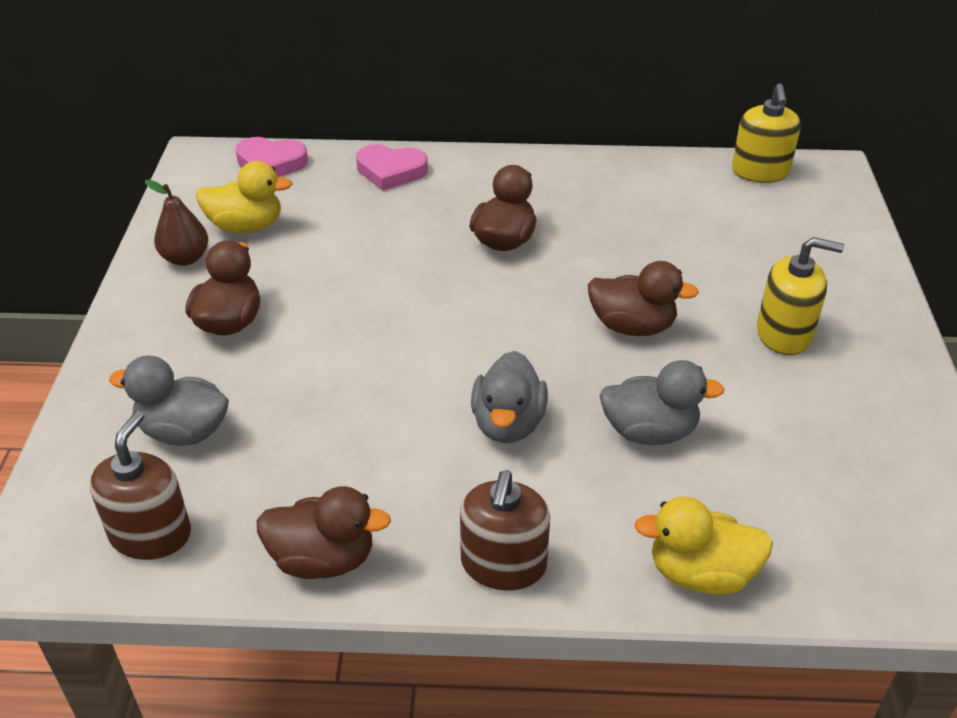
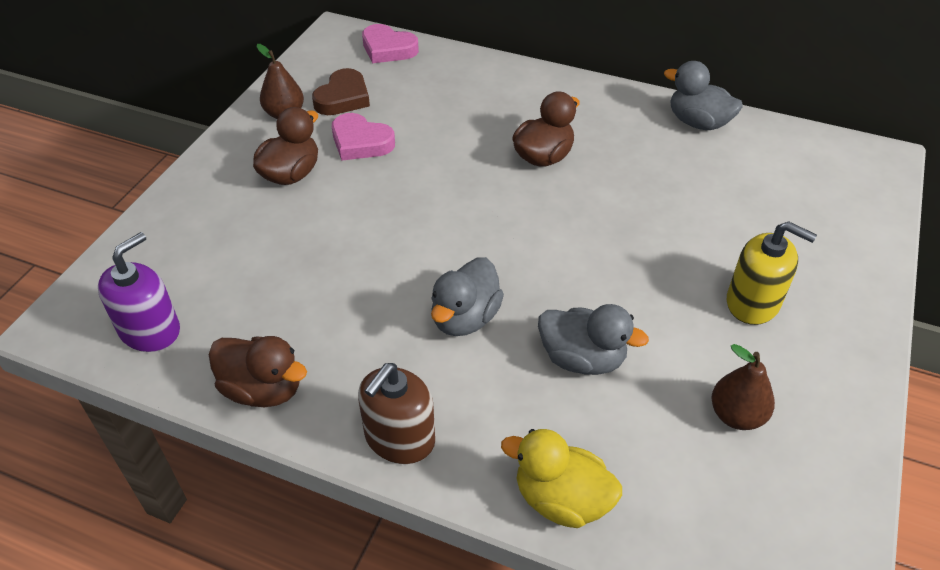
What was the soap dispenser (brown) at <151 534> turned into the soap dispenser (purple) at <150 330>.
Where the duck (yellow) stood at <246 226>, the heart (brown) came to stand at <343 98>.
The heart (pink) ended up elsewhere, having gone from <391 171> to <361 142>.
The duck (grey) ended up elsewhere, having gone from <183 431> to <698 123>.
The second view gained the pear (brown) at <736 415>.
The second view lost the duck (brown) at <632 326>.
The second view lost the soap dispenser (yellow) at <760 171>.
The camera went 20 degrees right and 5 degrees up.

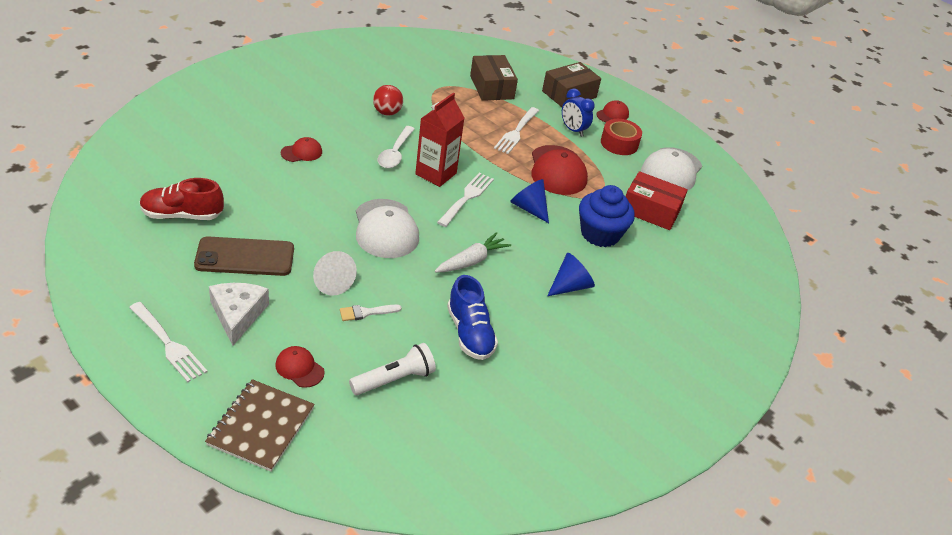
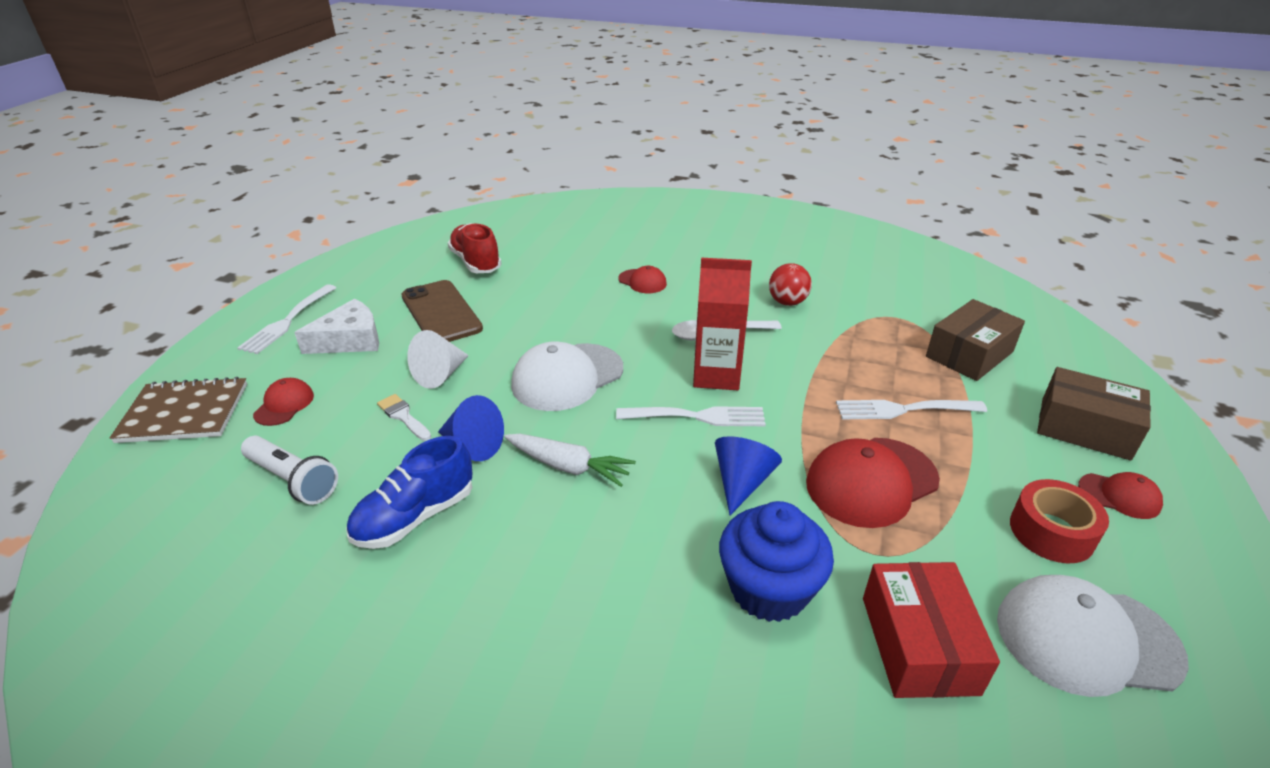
The cone (blue) ended up elsewhere, having gone from <570 286> to <473 445>.
The second view lost the clock (blue) at <573 130>.
The camera went 70 degrees right and 5 degrees down.

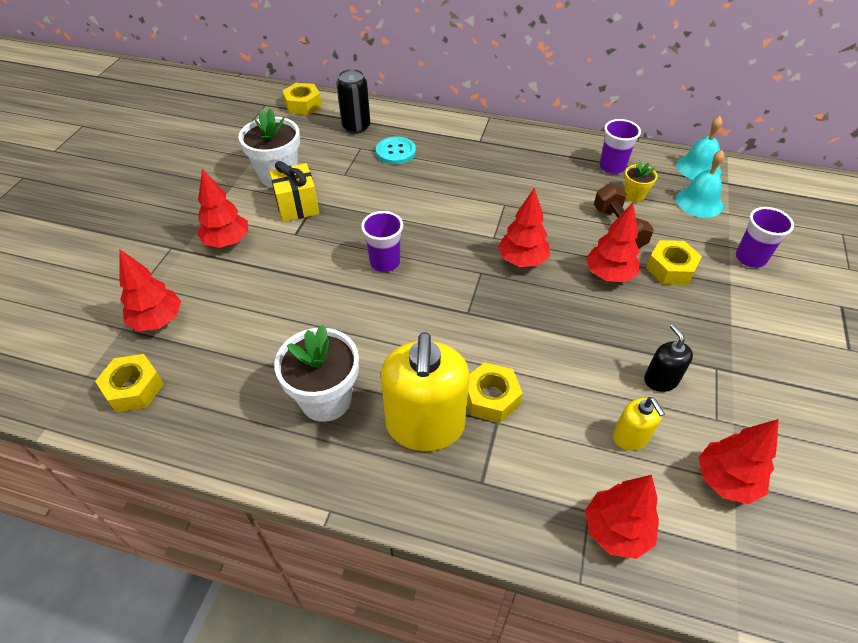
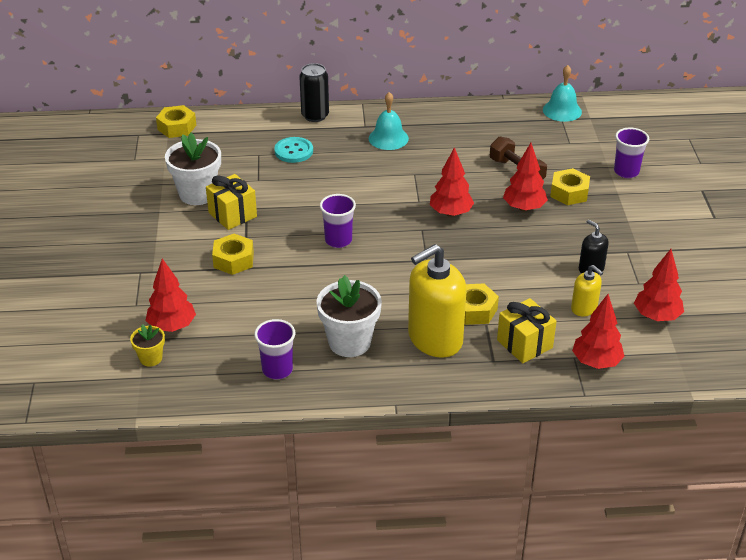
The flower pot (yellow) ended up elsewhere, having gone from <634 195> to <151 358>.
The nut (yellow) ended up elsewhere, having gone from <134 388> to <233 260>.
The cup (purple) ended up elsewhere, having gone from <612 167> to <277 370>.
The can (black) ended up elsewhere, having gone from <356 127> to <315 116>.
The bell (turquoise) ended up elsewhere, having gone from <699 202> to <388 138>.
The soap dispenser (yellow) at <425 425> ended up facing another way, 75 degrees clockwise from before.
The second view gained the gift (yellow) at <524 344>.
The second view lost the tree (red) at <227 242>.
The camera went 20 degrees left and 10 degrees down.

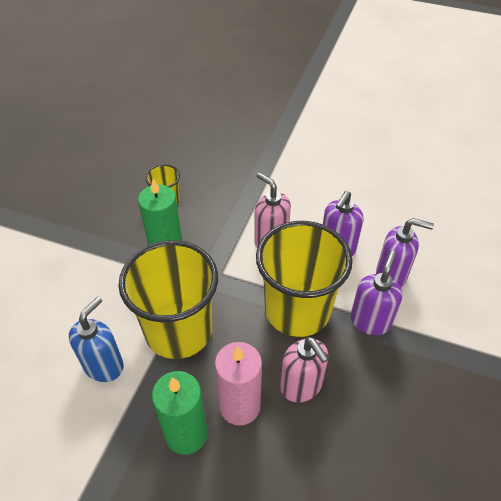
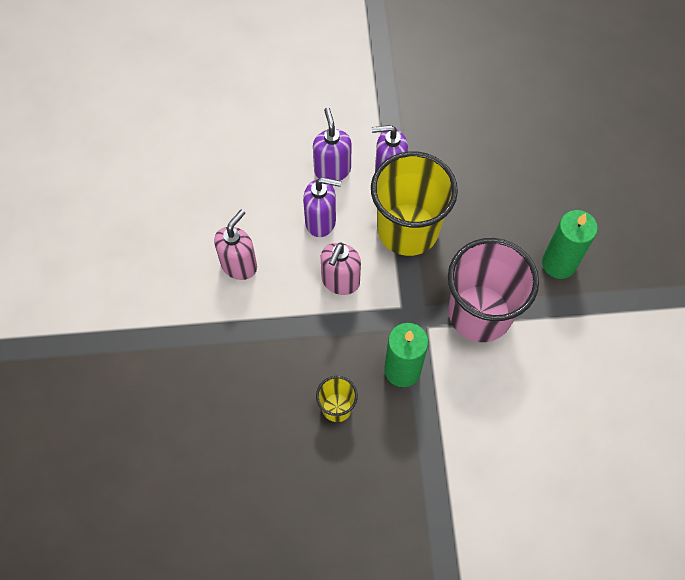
The soap dispenser (pink) ended up elsewhere, having gone from <301 386> to <239 265>.
What was the cup (yellow) at <178 330> turned into the cup (pink) at <480 313>.
The second view lost the soap dispenser (blue) at <104 365>.
The second view lost the candle (pink) at <240 406>.
The camera went 115 degrees left and 15 degrees up.

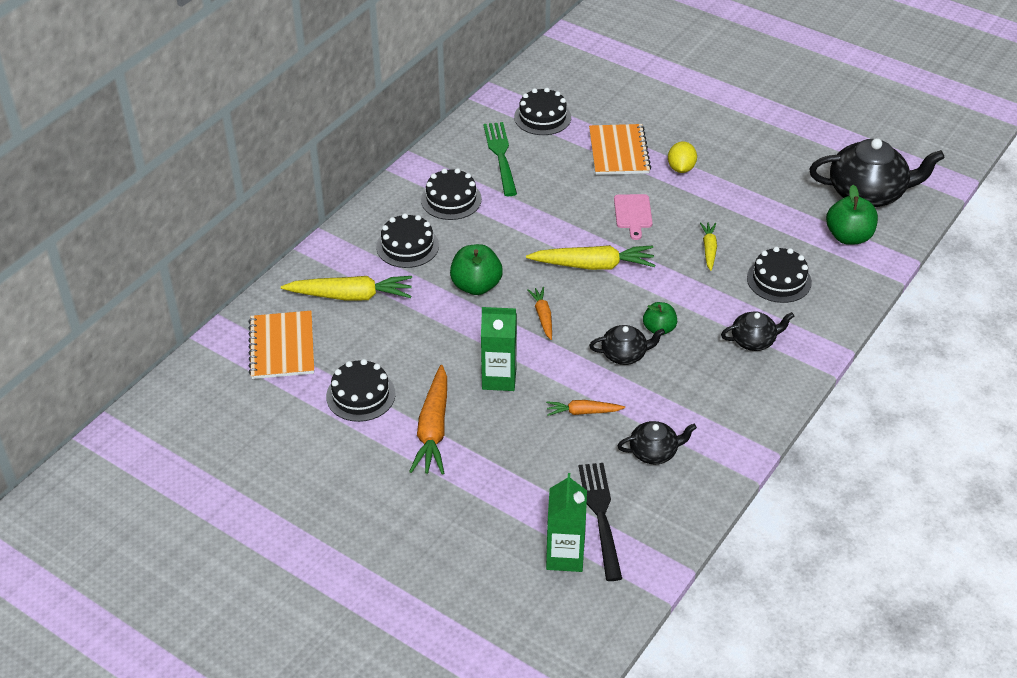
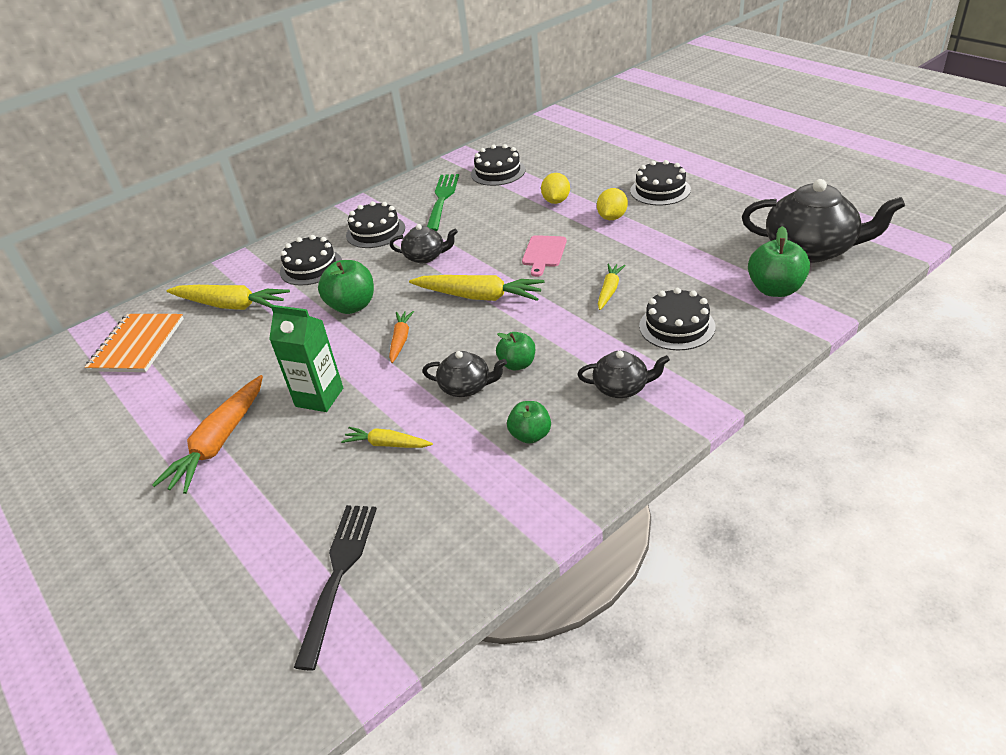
What was the carrot (orange) at <583 412> turned into the carrot (yellow) at <387 444>.
The teapot (black) ended up elsewhere, having gone from <654 452> to <425 256>.
The second view gained the apple (green) at <530 435>.
Where the notebook (orange) stood at <619 151>, the lemon (yellow) came to stand at <556 201>.
The cake (black) ended up elsewhere, having gone from <360 395> to <660 190>.
The second view lost the carton (green) at <565 556>.
The camera went 20 degrees right and 5 degrees down.

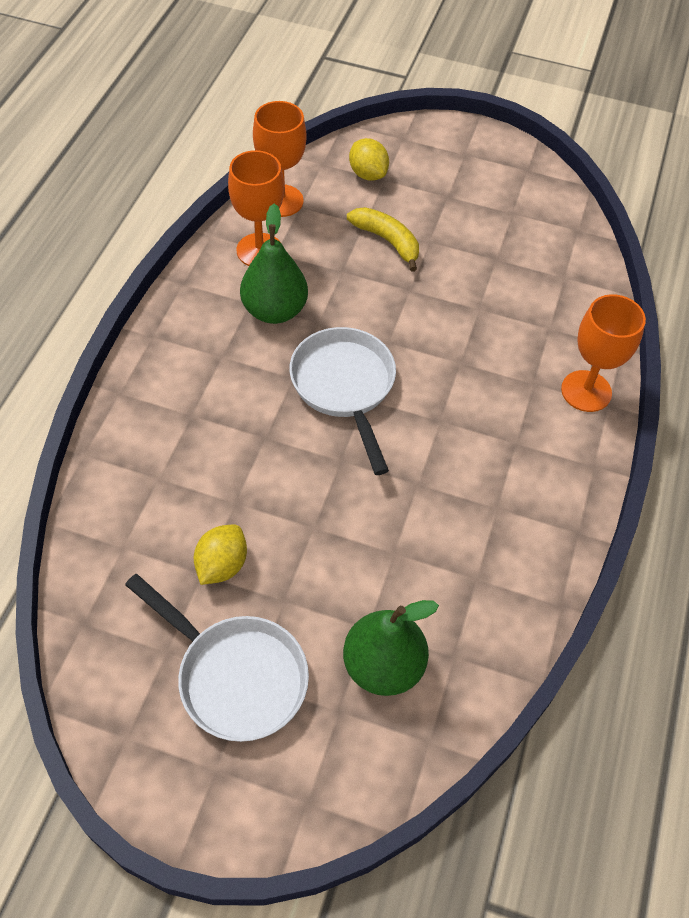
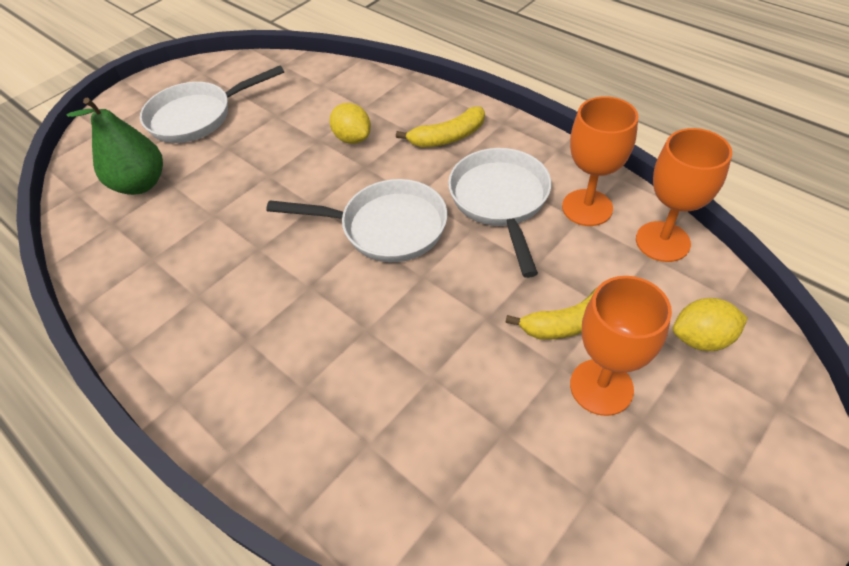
The lemon (yellow) ended up elsewhere, having gone from <222 565> to <353 138>.
The second view gained the banana (yellow) at <448 137>.
Where the pear (green) stood at <274 310>, the pan (white) came to stand at <500 201>.
The goblet (orange) ended up elsewhere, having gone from <586 391> to <601 387>.
The camera went 120 degrees right and 5 degrees down.

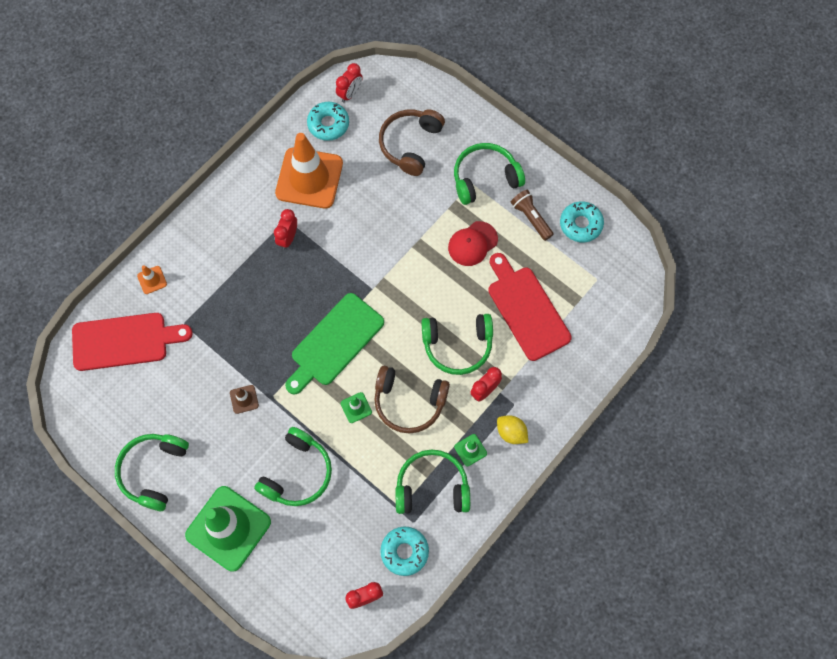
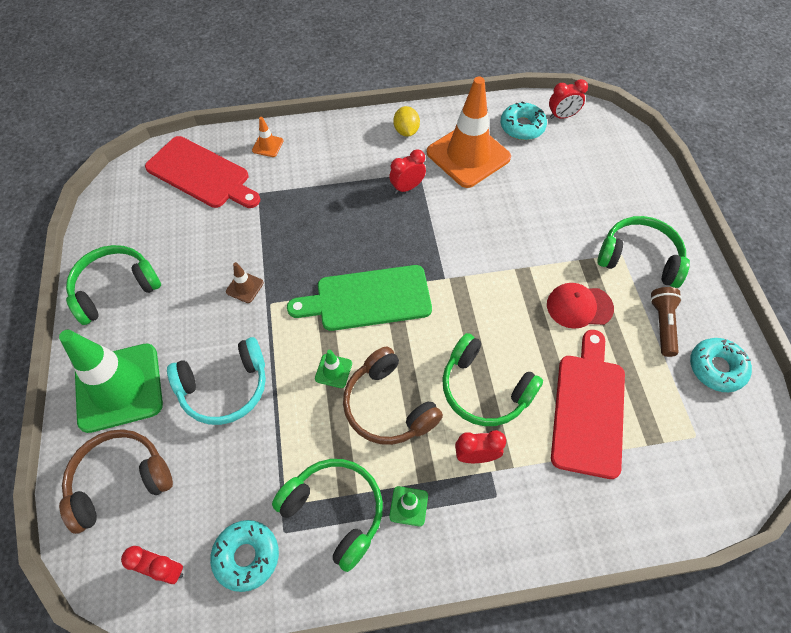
The headphones (brown) ended up elsewhere, having gone from <410 144> to <120 481>.
What was the headphones (green) at <297 473> turned into the headphones (turquoise) at <225 387>.
The lemon (yellow) ended up elsewhere, having gone from <511 433> to <406 131>.
The camera went 40 degrees right and 10 degrees down.

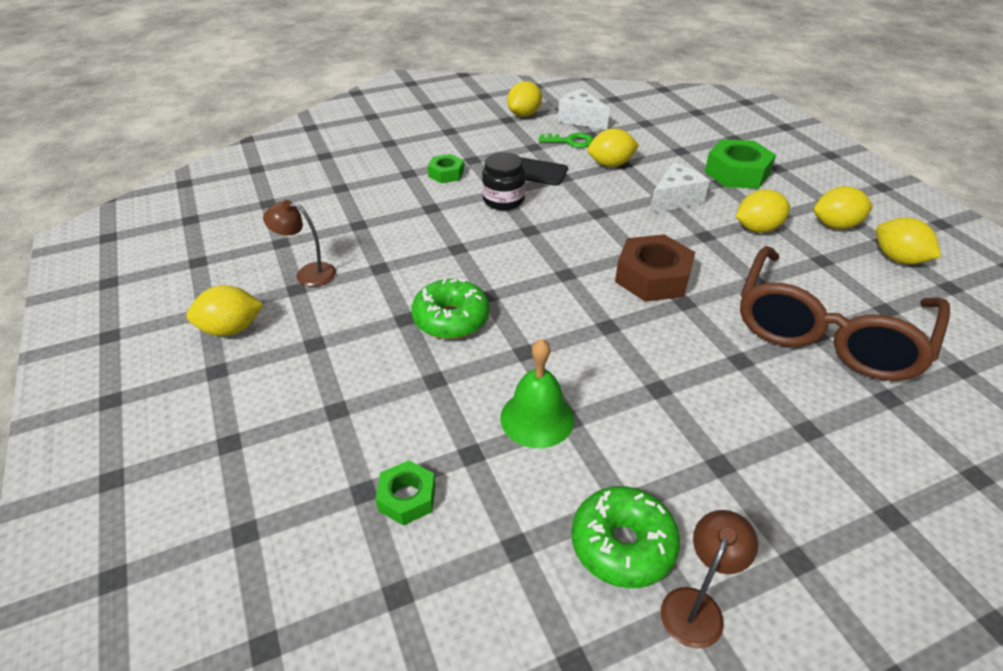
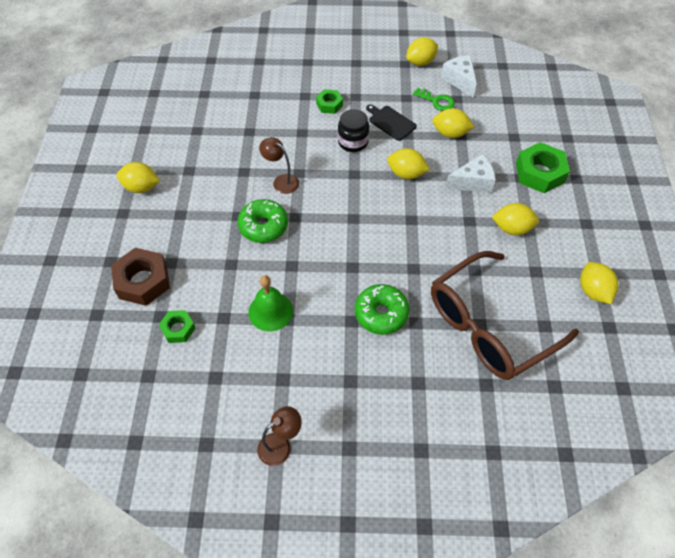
The nut (brown) ended up elsewhere, having gone from <652 277> to <143 281>.
The lamp (brown) ended up elsewhere, having gone from <308 273> to <281 181>.
The donut (green) ended up elsewhere, having gone from <622 545> to <381 313>.
The lemon (yellow) ended up elsewhere, having gone from <835 225> to <406 174>.
The camera went 25 degrees right and 15 degrees up.

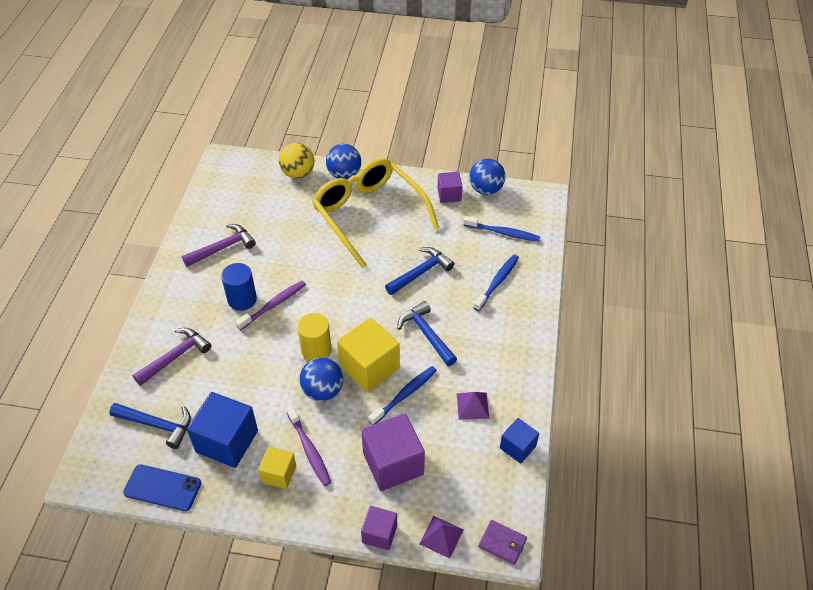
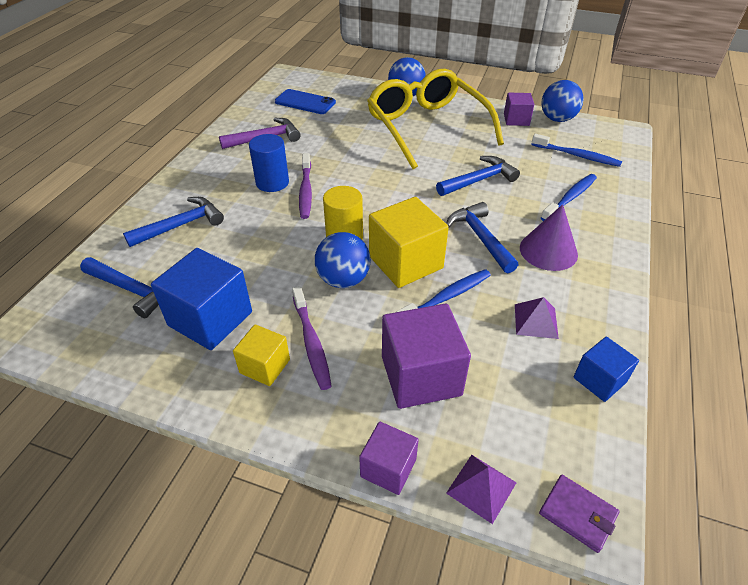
What was the hammer (purple) at <175 356> turned into the hammer (blue) at <181 225>.
The phone (blue) ended up elsewhere, having gone from <162 488> to <305 102>.
The toothbrush (purple) at <273 305> ended up facing another way, 120 degrees clockwise from before.
The second view gained the cone (purple) at <548 251>.
The second view lost the ball (yellow) at <298 173>.
The camera went 10 degrees right and 5 degrees down.

